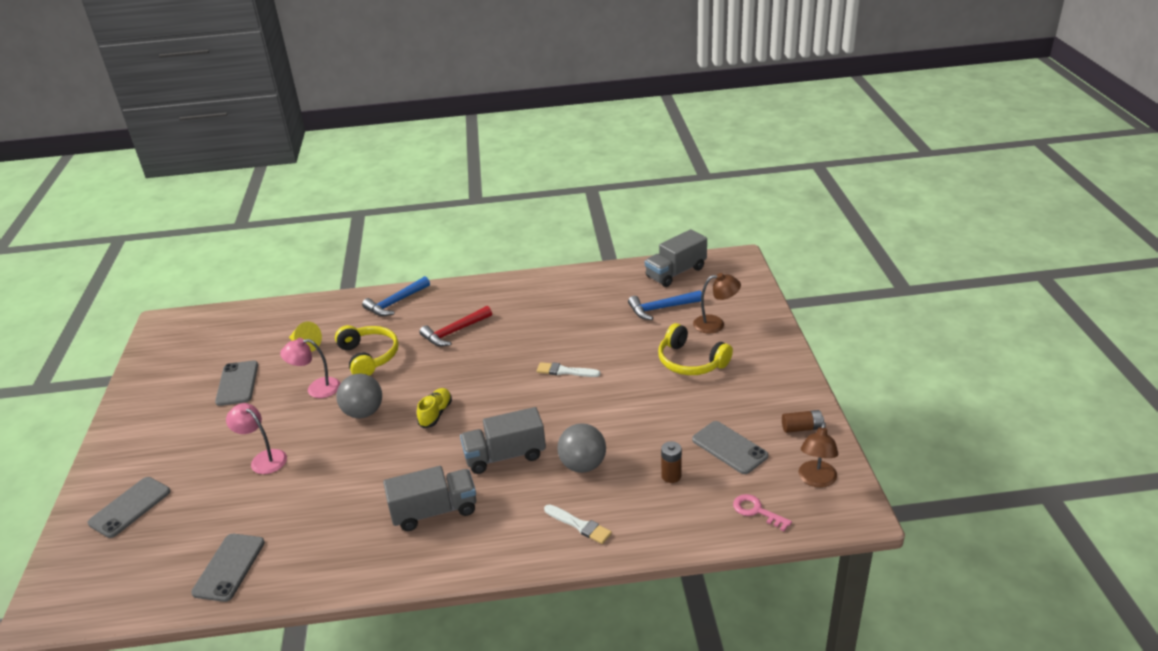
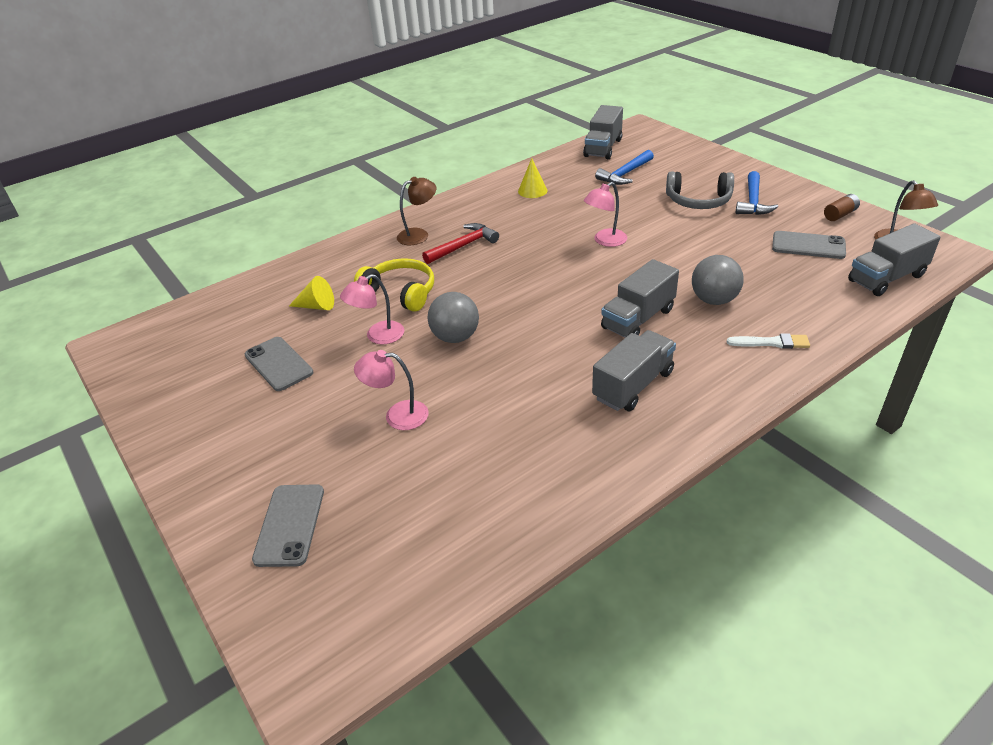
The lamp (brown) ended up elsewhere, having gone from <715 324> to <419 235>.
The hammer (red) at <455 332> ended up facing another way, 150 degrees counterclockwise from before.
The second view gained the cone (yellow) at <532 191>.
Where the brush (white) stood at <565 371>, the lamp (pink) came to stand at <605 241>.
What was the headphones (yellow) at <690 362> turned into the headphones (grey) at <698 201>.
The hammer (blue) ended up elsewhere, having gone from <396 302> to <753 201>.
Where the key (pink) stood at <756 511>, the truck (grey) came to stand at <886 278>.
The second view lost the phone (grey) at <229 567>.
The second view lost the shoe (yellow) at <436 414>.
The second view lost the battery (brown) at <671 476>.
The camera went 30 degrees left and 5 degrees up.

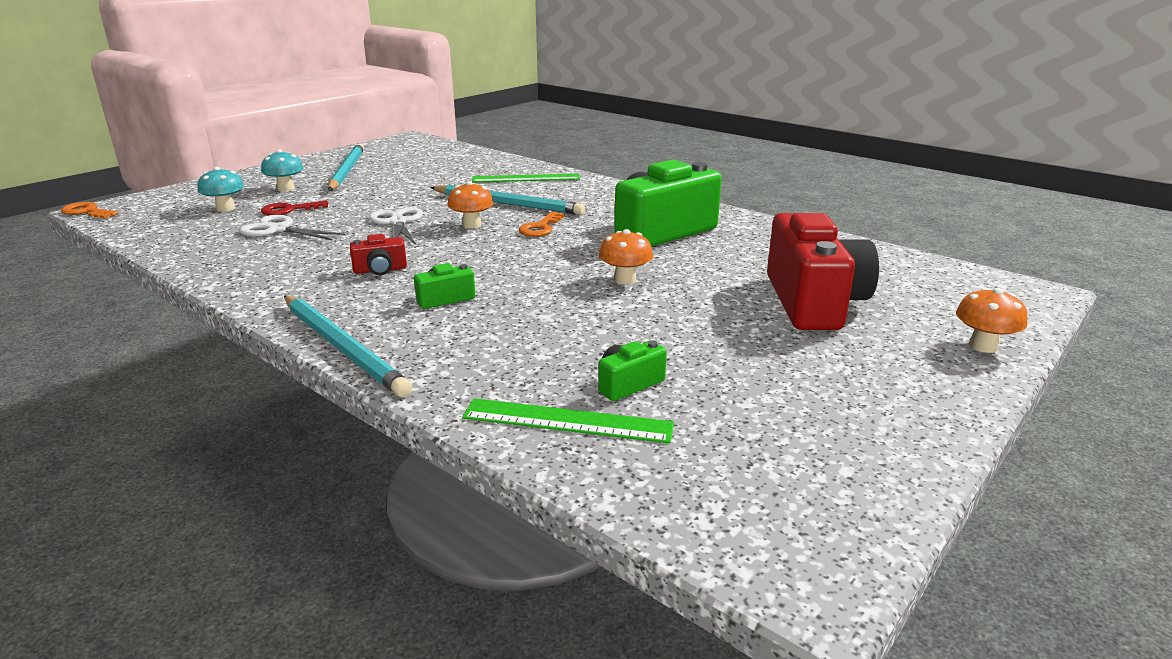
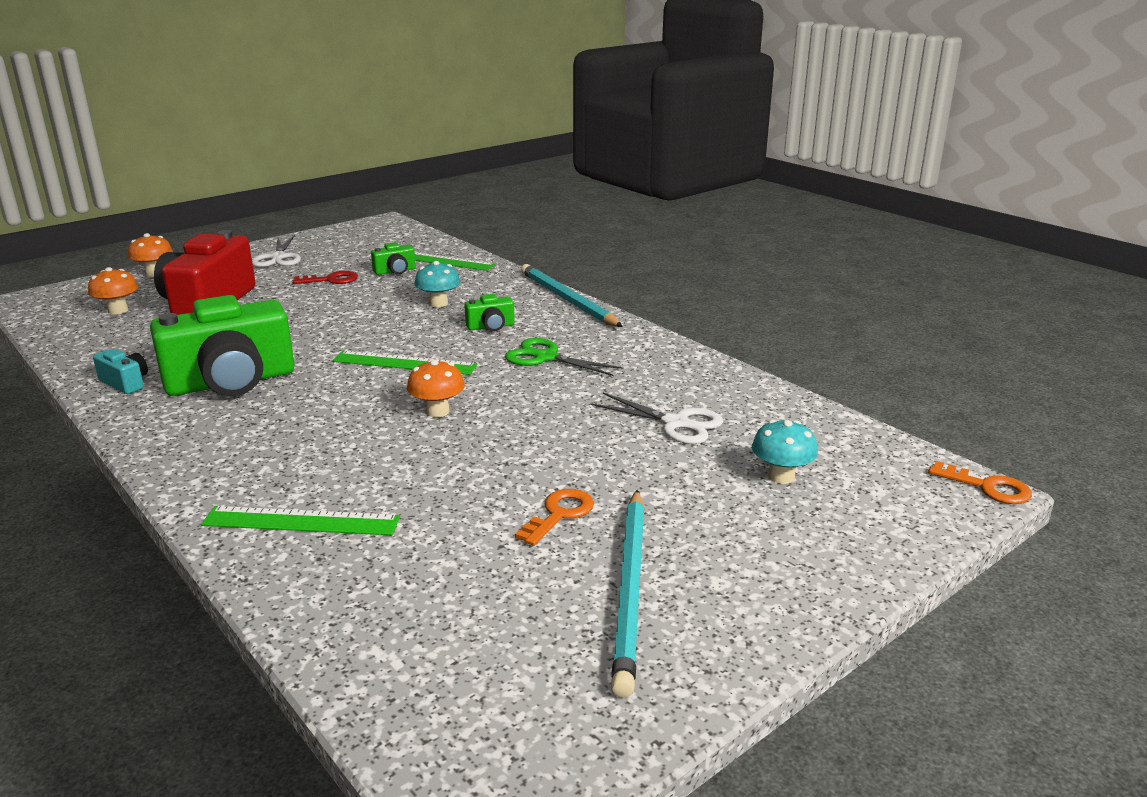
The mushroom (orange) ended up elsewhere, having gone from <625 280> to <118 310>.
The second view gained the camera (turquoise) at <125 383>.
The scissors (white) ended up elsewhere, having gone from <398 222> to <278 257>.
The key (red) ended up elsewhere, having gone from <289 210> to <331 280>.
The second view gained the ruler (green) at <404 363>.
The mushroom (turquoise) ended up elsewhere, having gone from <286 188> to <438 303>.
Where the camera (red) stood at <380 270>, the scissors (green) came to stand at <546 357>.
The key (orange) ended up elsewhere, having gone from <540 228> to <559 514>.
The second view lost the pencil (turquoise) at <508 204>.
The camera went 170 degrees left and 0 degrees up.

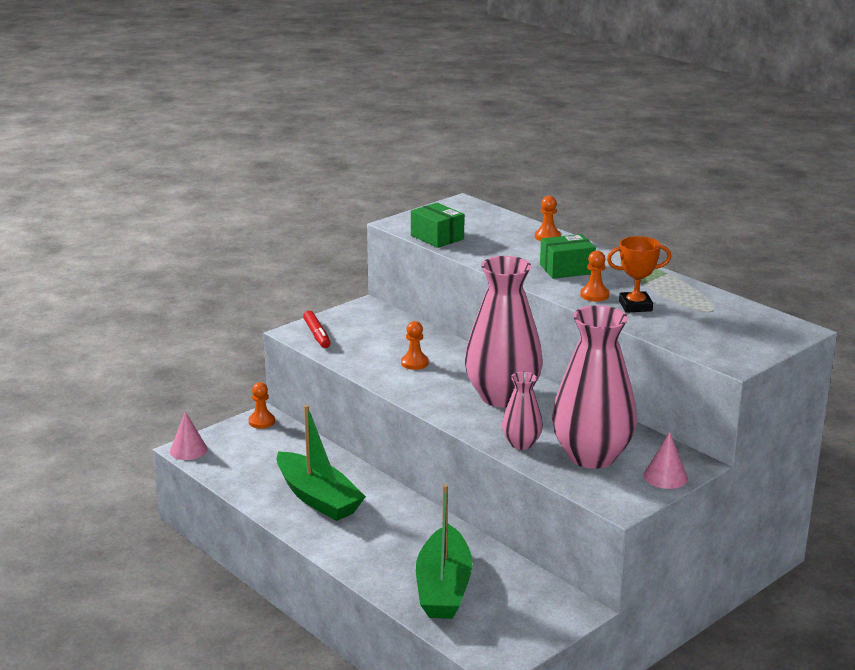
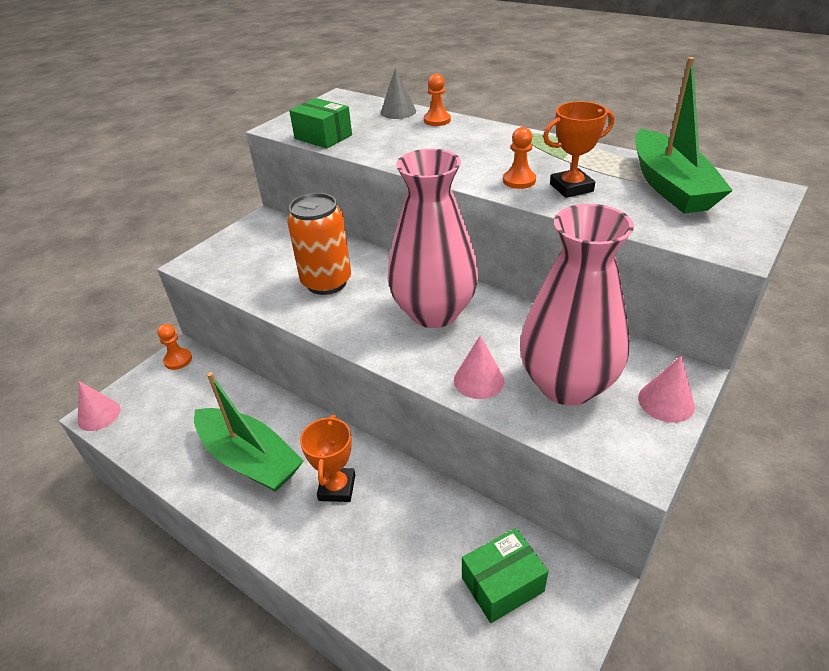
Where the pawn (orange) stood at <414 363>, the can (orange) came to stand at <326 282>.
The second view gained the trophy (orange) at <337 487>.
The second view gained the cone (grey) at <398 111>.
Where the vase (pink) stood at <521 443>, the cone (pink) came to stand at <479 380>.
The box (green) ended up elsewhere, having gone from <566 269> to <502 584>.
The boat (green) ended up elsewhere, having gone from <443 587> to <670 186>.
The second view lost the marker (red) at <317 335>.
The camera went 10 degrees left and 15 degrees up.

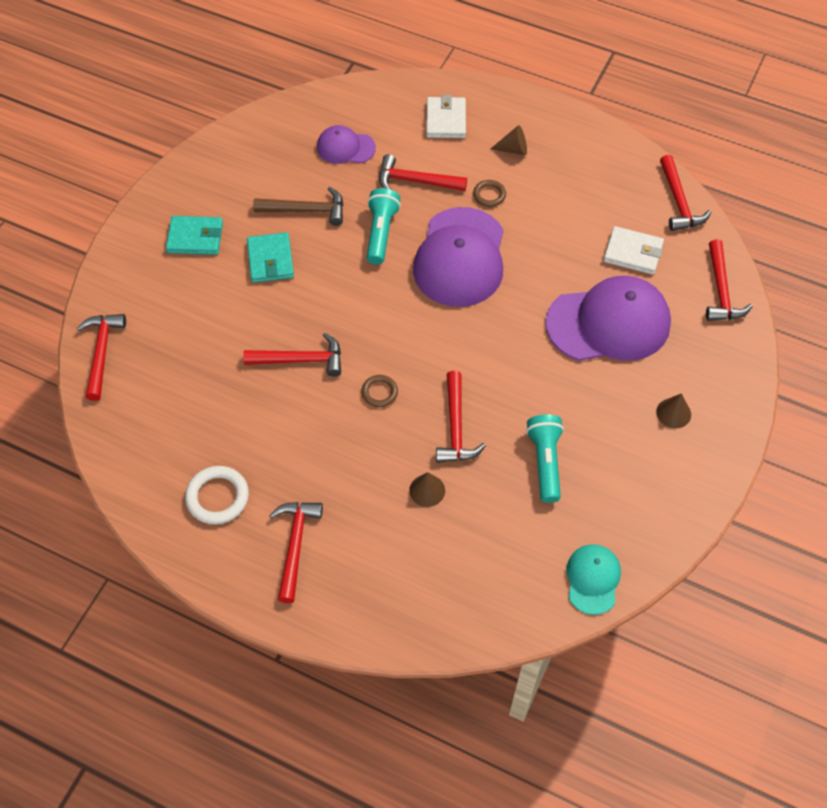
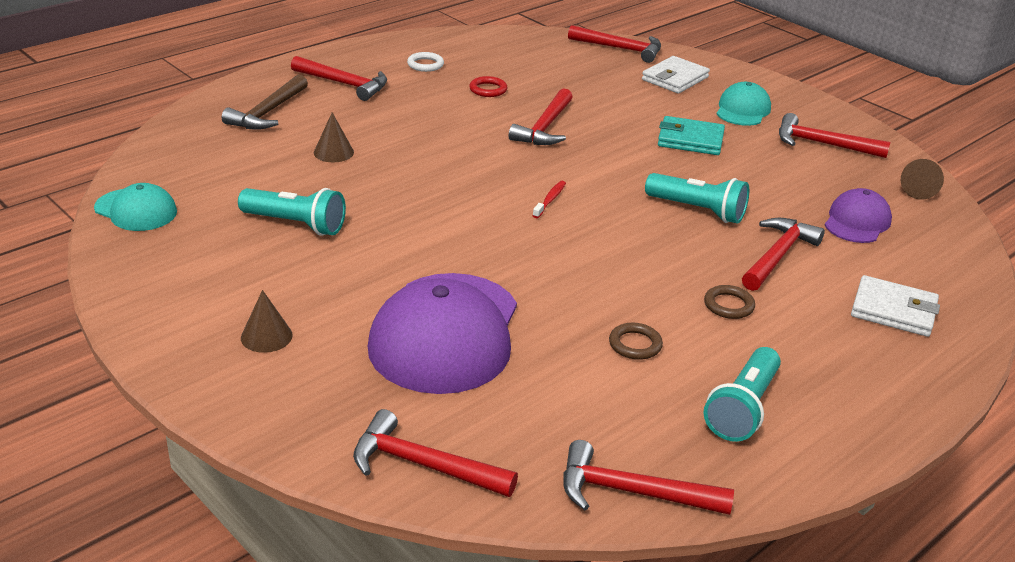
The hammer (brown) ended up elsewhere, having gone from <306 210> to <268 112>.
The size of the ring (white) at <217 497> changed by a factor of 0.61.
The second view gained the ring (red) at <488 89>.
The second view gained the toothbrush (red) at <550 200>.
The ring (brown) ended up elsewhere, having gone from <379 392> to <635 344>.
The wallet (white) ended up elsewhere, having gone from <633 253> to <675 79>.
The second view gained the flashlight (turquoise) at <742 409>.
Where the wallet (turquoise) stood at <195 238>, the cap (turquoise) came to stand at <742 110>.
The hammer (red) ended up elsewhere, having gone from <456 427> to <823 144>.
The cone (brown) ended up elsewhere, having gone from <513 149> to <918 190>.
The second view lost the cap (purple) at <460 257>.
The camera went 110 degrees right and 25 degrees down.

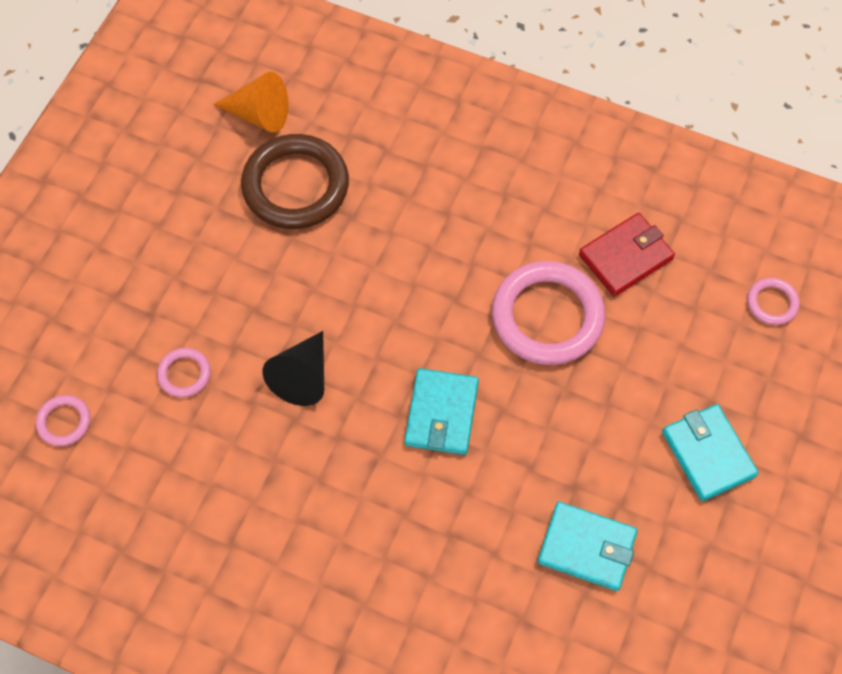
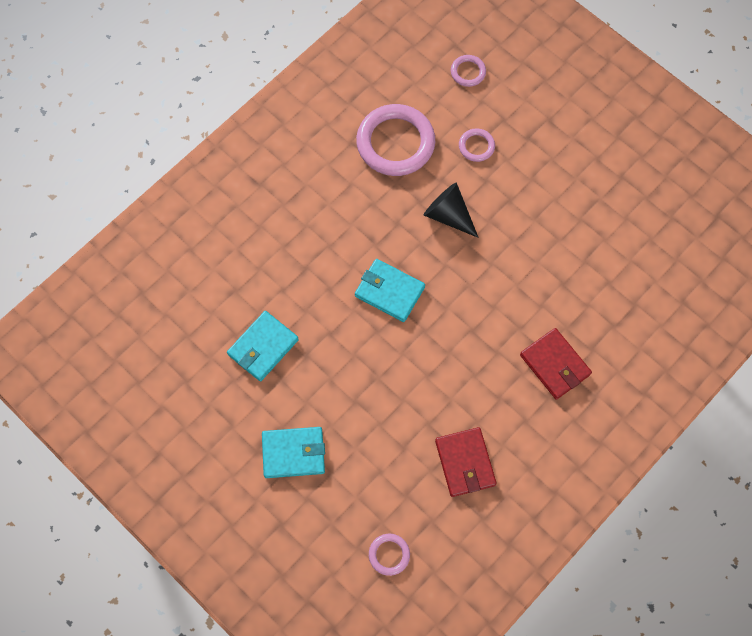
The ring (pink) ended up elsewhere, having gone from <547 316> to <395 143>.
The second view gained the wallet (red) at <555 365>.
The second view lost the cone (orange) at <259 114>.
The second view lost the ring (brown) at <295 186>.
The camera went 110 degrees right and 5 degrees up.

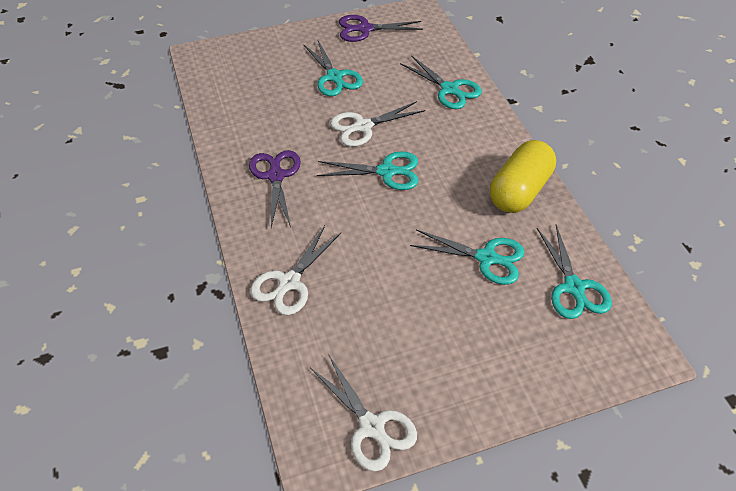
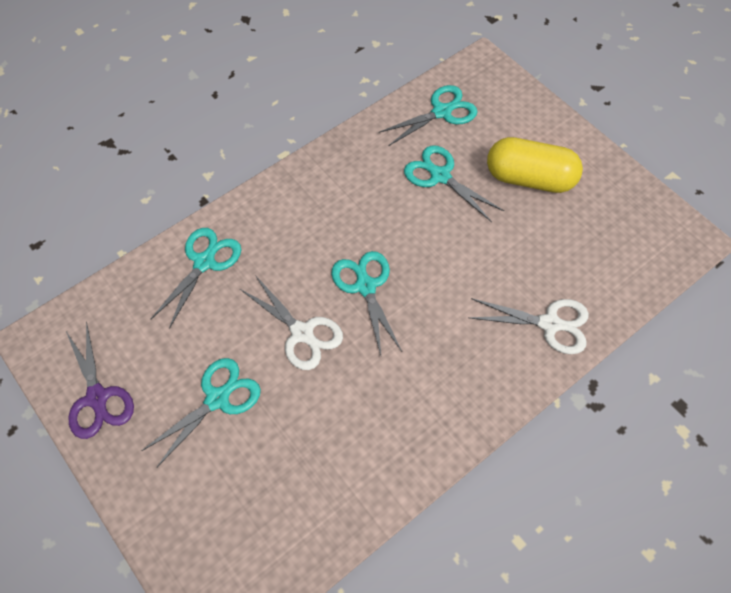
The scissors (turquoise) at <486 258> ended up facing another way, 45 degrees counterclockwise from before.
The capsule (yellow) ended up elsewhere, having gone from <519 190> to <529 178>.
The second view lost the scissors (purple) at <276 176>.
The second view lost the scissors (white) at <371 426>.
The camera went 110 degrees left and 10 degrees up.

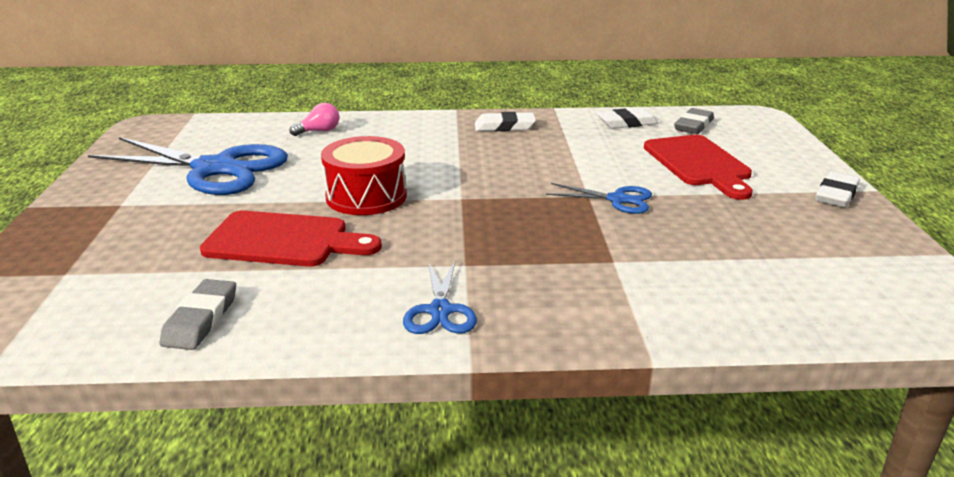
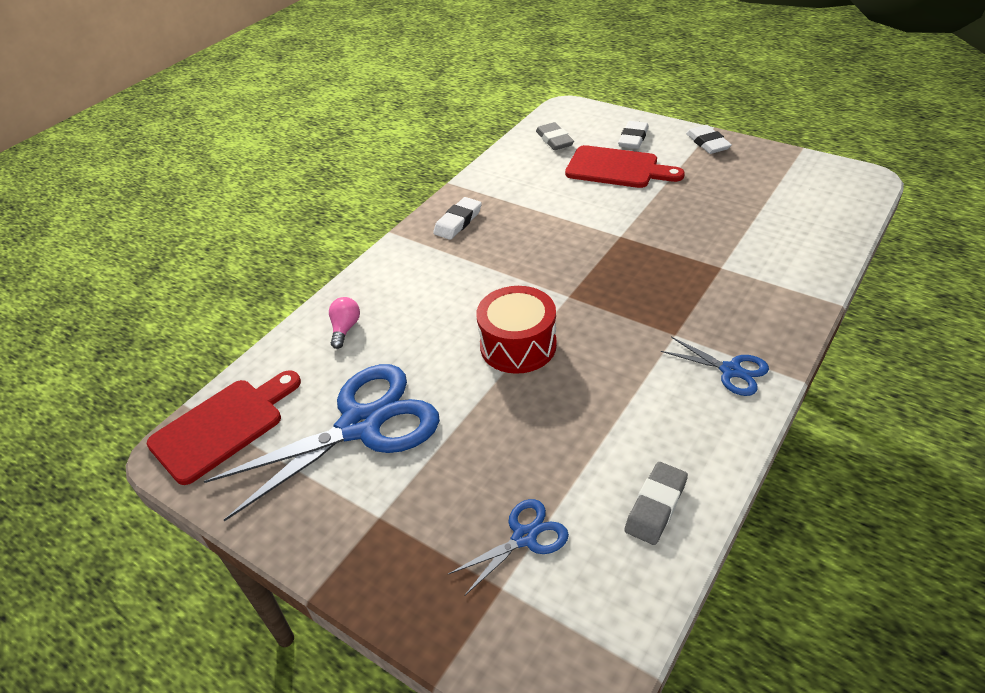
The cutting board (red) ended up elsewhere, having gone from <284 240> to <222 426>.
The scissors (blue) ended up elsewhere, having gone from <617 199> to <524 537>.
The eraser (white) ended up elsewhere, having gone from <626 123> to <633 138>.
The eraser (grey) at <201 319> ended up facing another way, 75 degrees clockwise from before.
The camera went 50 degrees left and 15 degrees up.

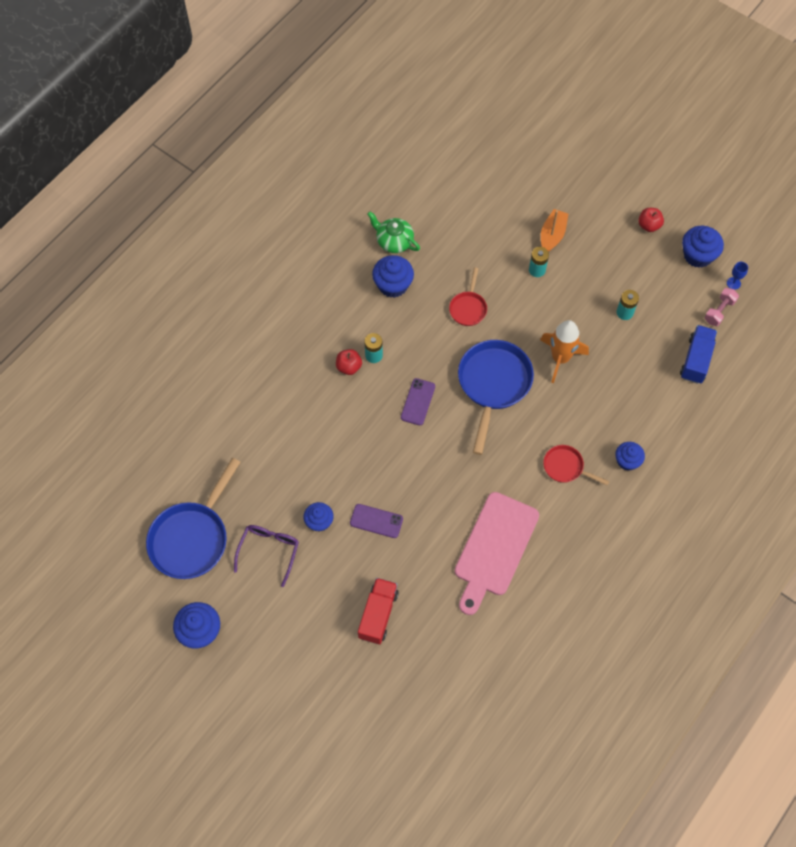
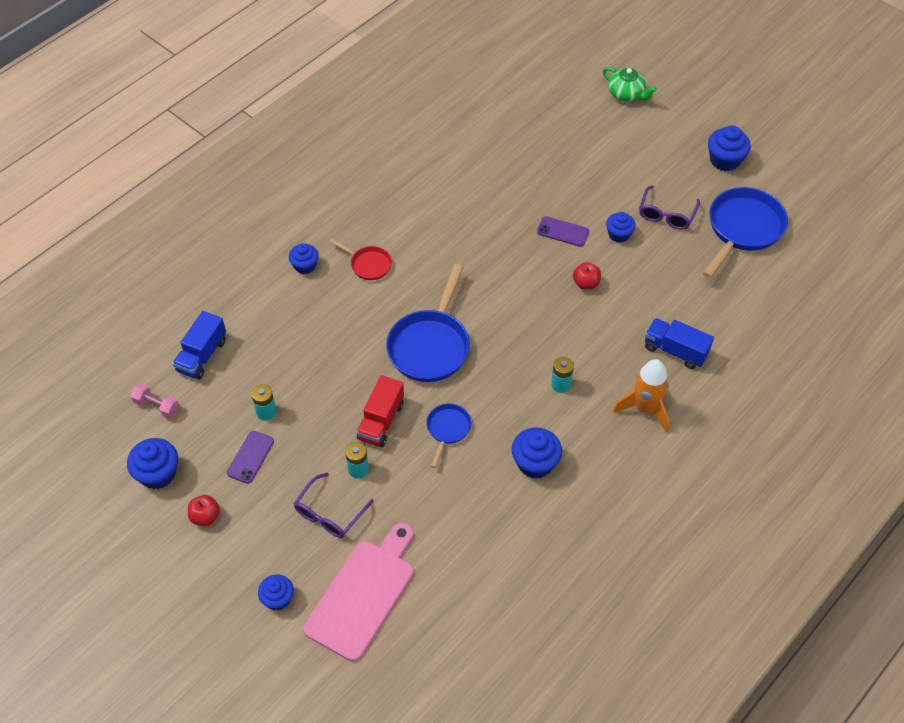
The dumbbell (pink) at <719 311> ended up facing another way, 75 degrees clockwise from before.
The phone (purple) ended up elsewhere, having gone from <418 402> to <250 457>.
The second view gained the cupcake (blue) at <278 599>.
Where the boat (orange) stood at <552 235>, the glasses (purple) came to stand at <330 513>.
The cutting board (pink) ended up elsewhere, having gone from <494 548> to <363 594>.
The truck (red) ended up elsewhere, having gone from <378 614> to <381 421>.
What was the pan (red) at <468 308> turned into the pan (blue) at <447 429>.
The apple (red) ended up elsewhere, having gone from <349 367> to <586 283>.
The teapot (green) ended up elsewhere, having gone from <394 241> to <626 94>.
The rocket (orange) ended up elsewhere, having gone from <560 358> to <645 409>.
The second view gained the truck (blue) at <675 351>.
The second view lost the goblet (blue) at <733 283>.
The camera went 175 degrees left and 10 degrees down.

